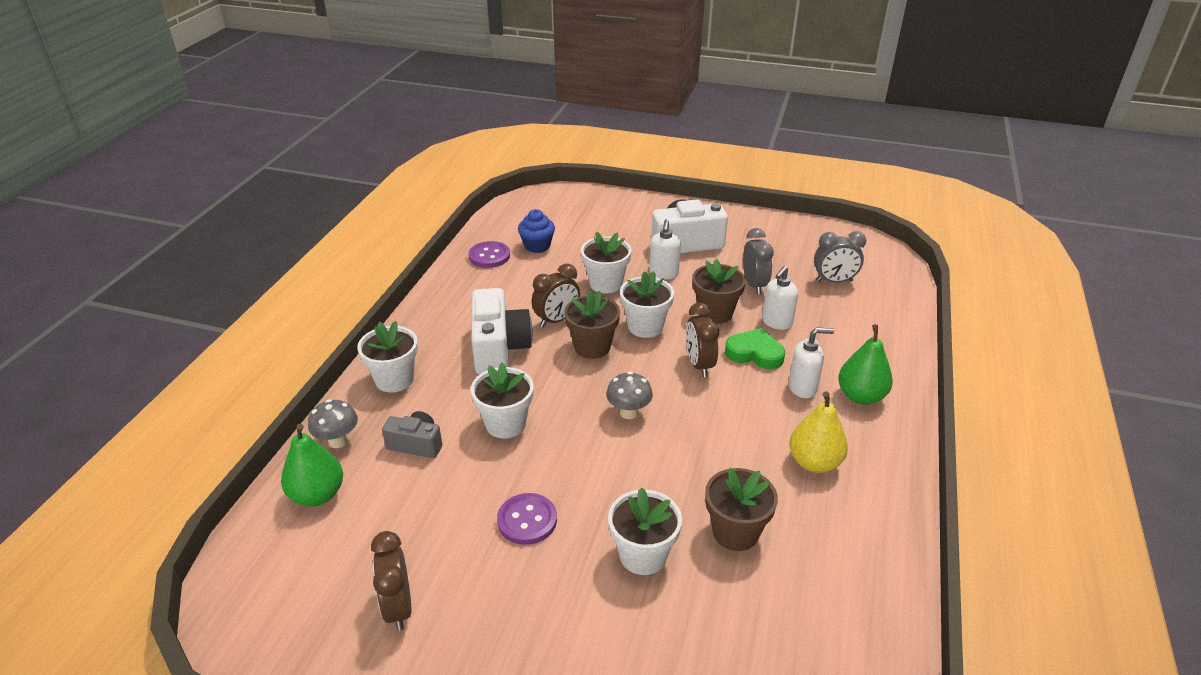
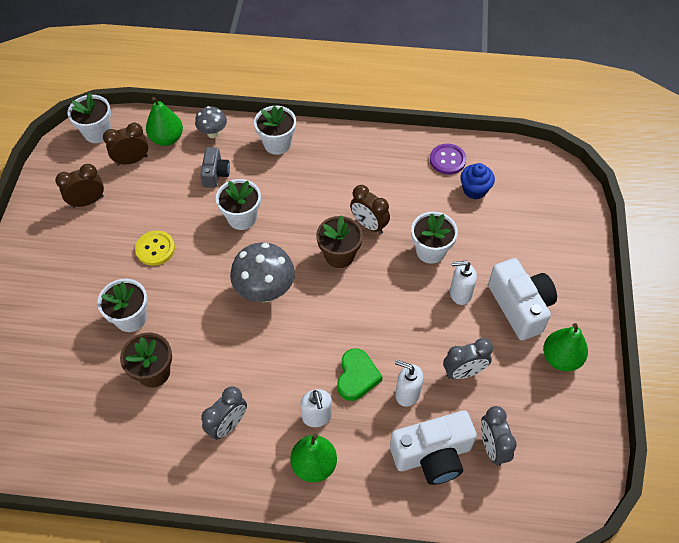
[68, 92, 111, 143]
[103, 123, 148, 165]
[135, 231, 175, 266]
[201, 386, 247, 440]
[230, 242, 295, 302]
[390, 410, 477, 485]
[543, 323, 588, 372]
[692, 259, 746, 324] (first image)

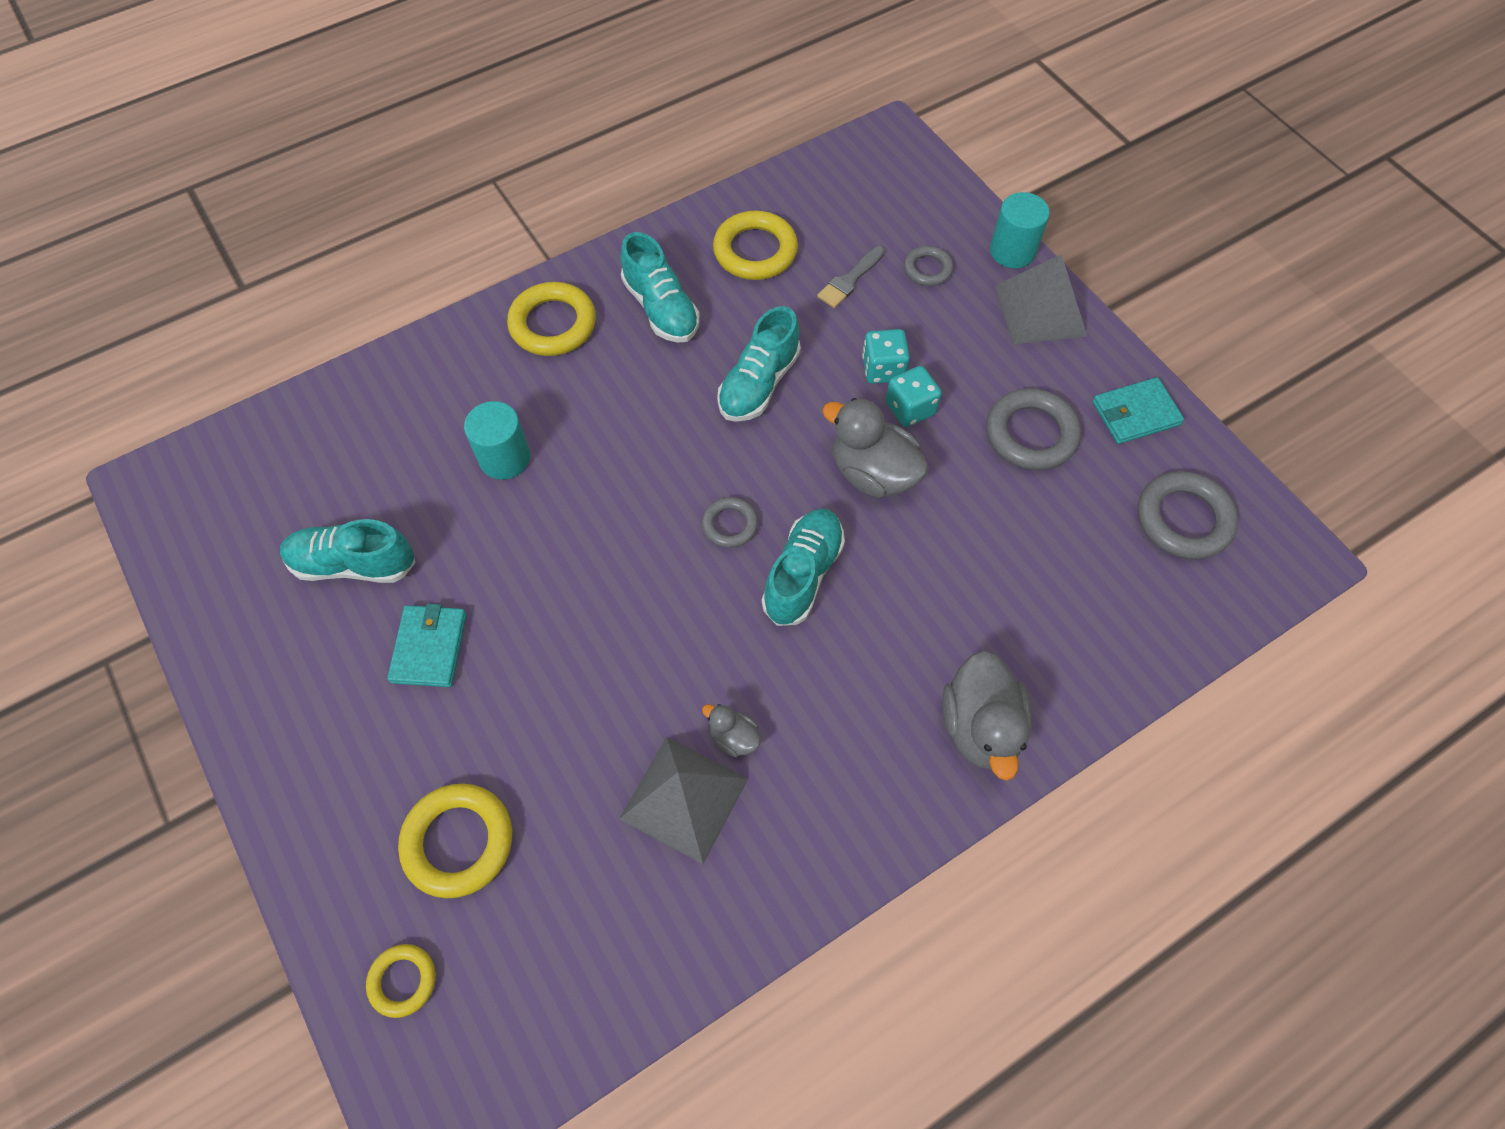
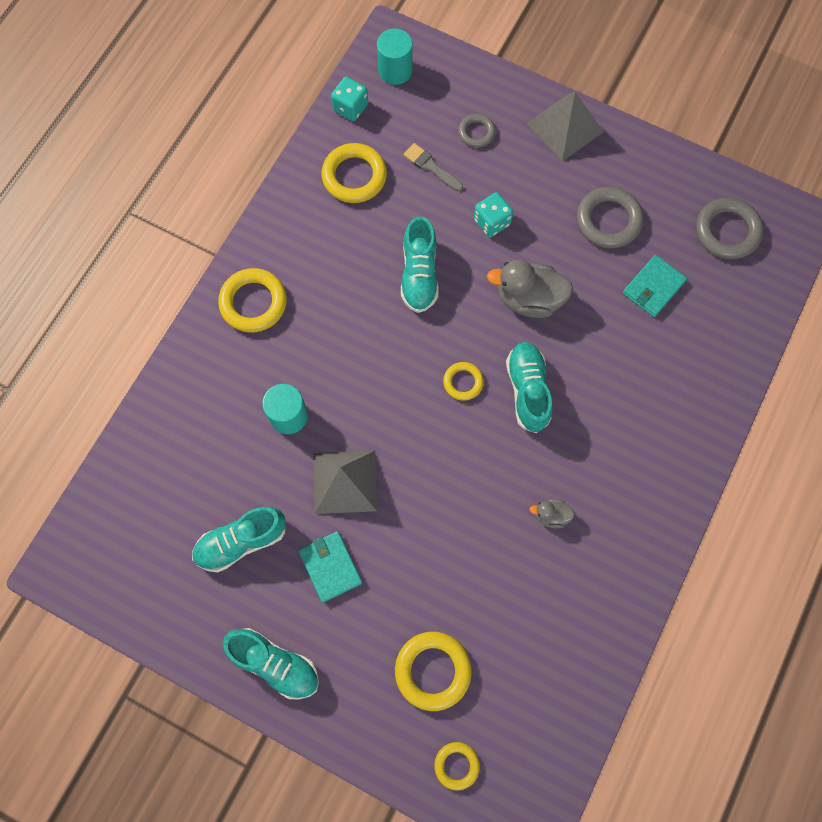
[223, 628, 319, 700]
[314, 451, 377, 514]
[331, 77, 368, 121]
[377, 28, 413, 85]
[404, 143, 463, 192]
[443, 362, 484, 401]
[623, 255, 687, 317]
[942, 651, 1032, 780] (first image)

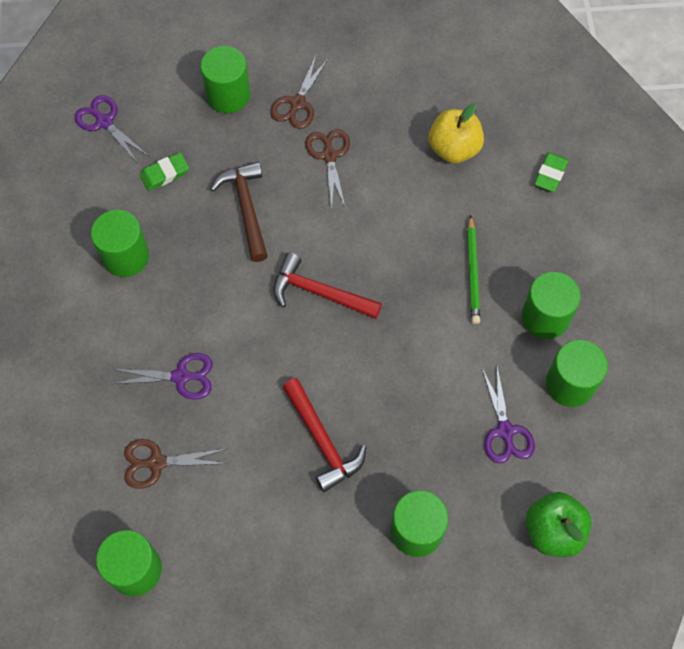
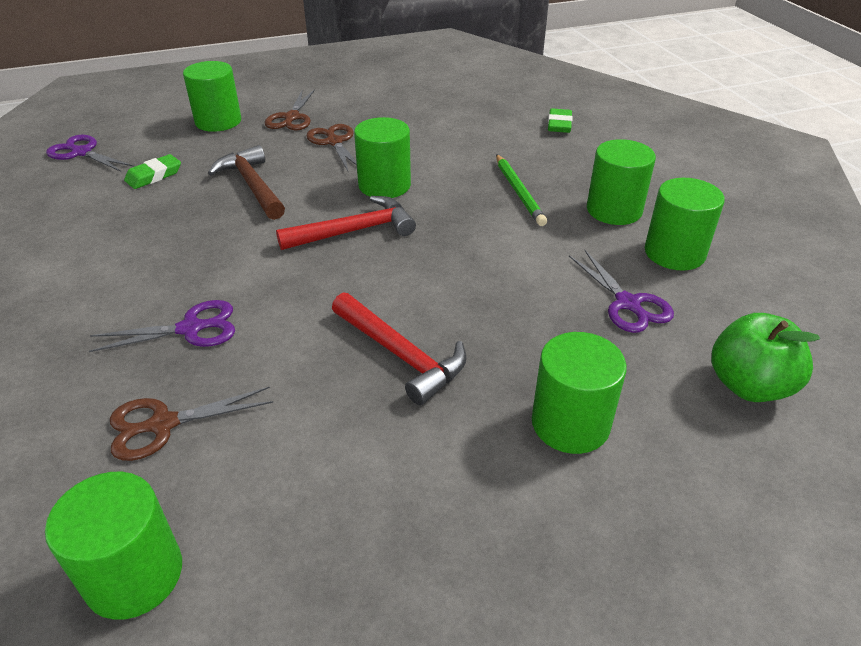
[276, 196, 416, 250]
[354, 117, 411, 198]
[429, 104, 484, 163] (first image)

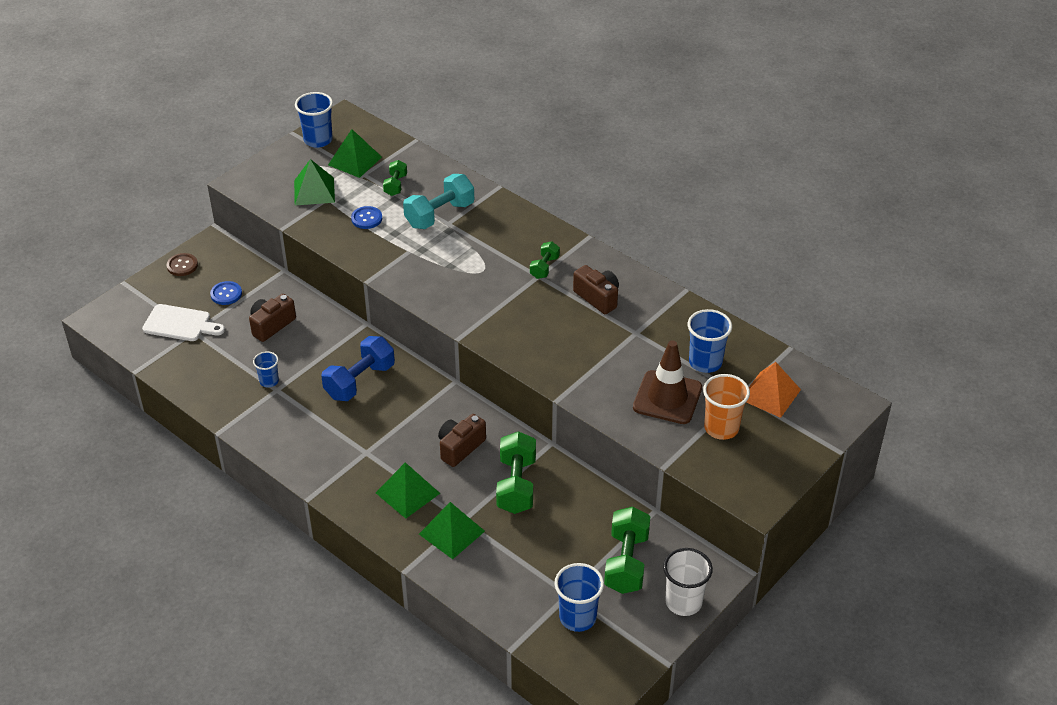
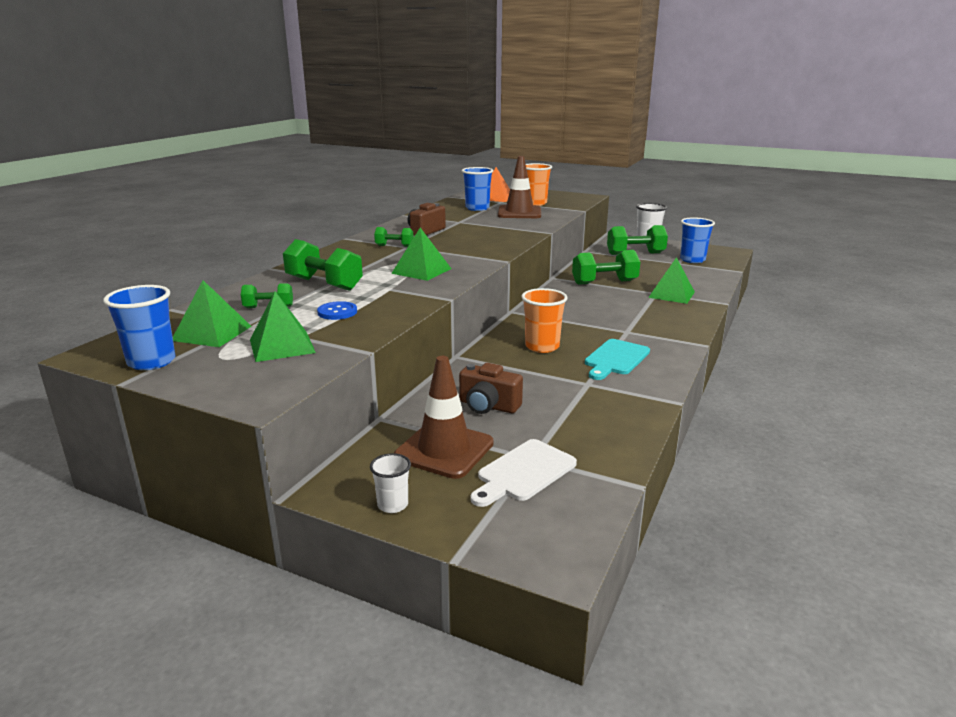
[283, 239, 363, 291]
[370, 453, 411, 513]
[391, 228, 451, 281]
[394, 356, 494, 479]
[470, 439, 577, 507]
[521, 288, 568, 353]
[585, 339, 650, 380]
[253, 351, 279, 387] (first image)
[438, 414, 486, 467] (first image)

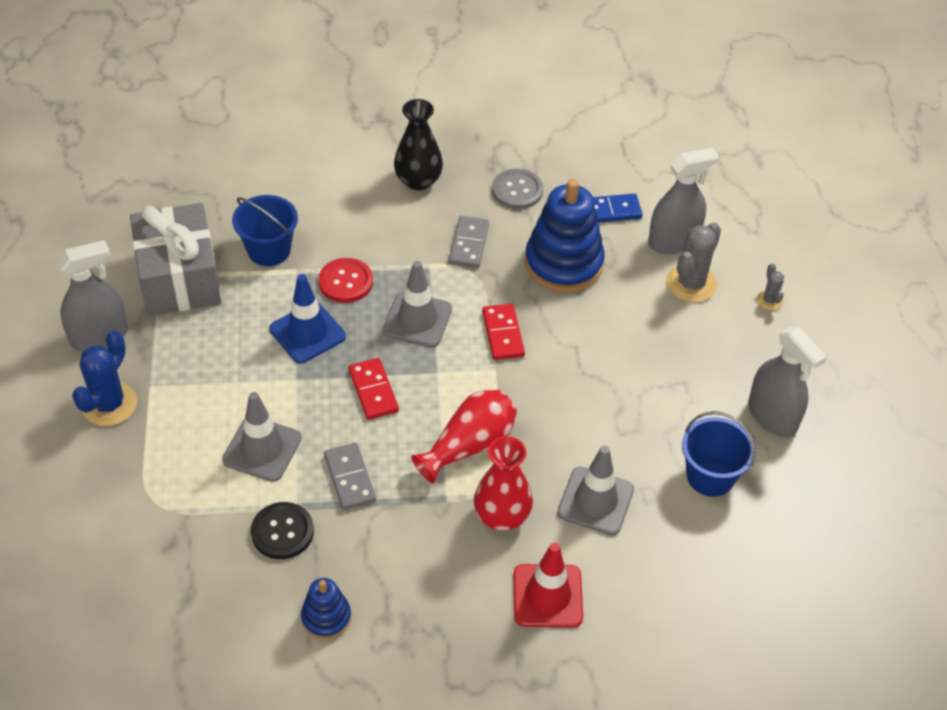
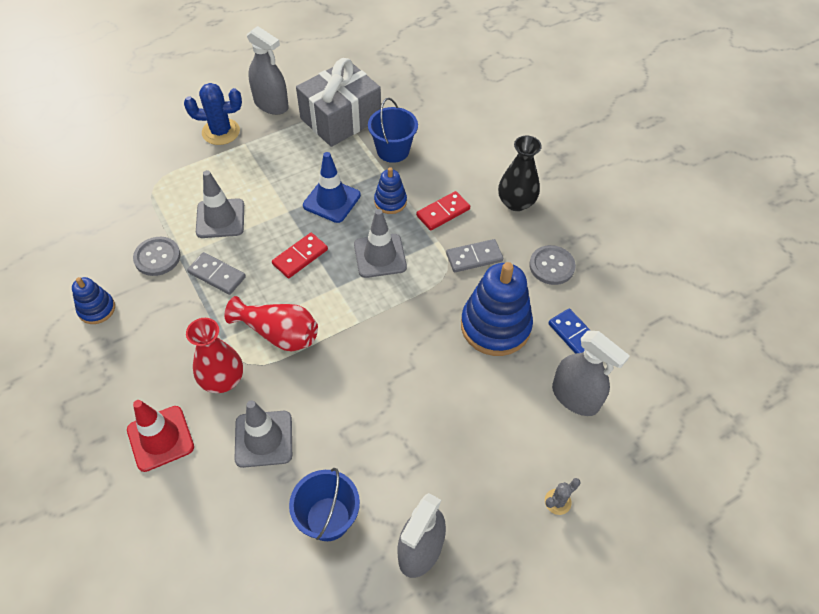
[133, 237, 181, 276]
[187, 252, 246, 295]
[374, 167, 407, 214]
[416, 191, 470, 231]
[666, 222, 721, 302] (first image)

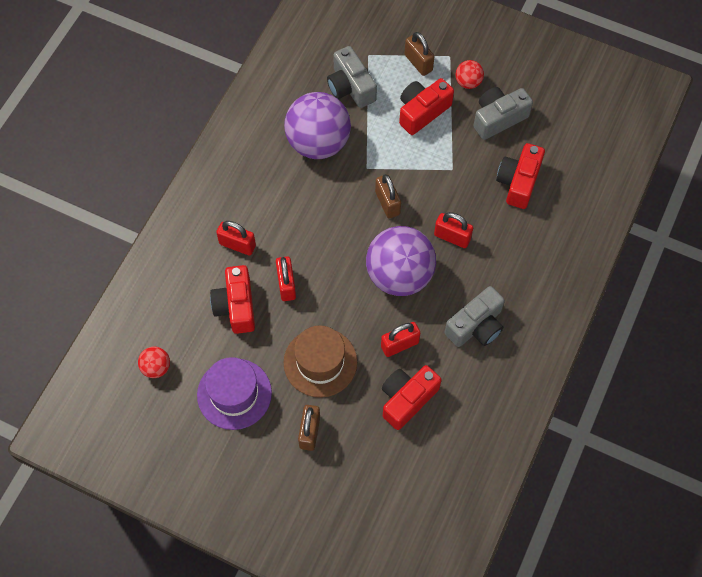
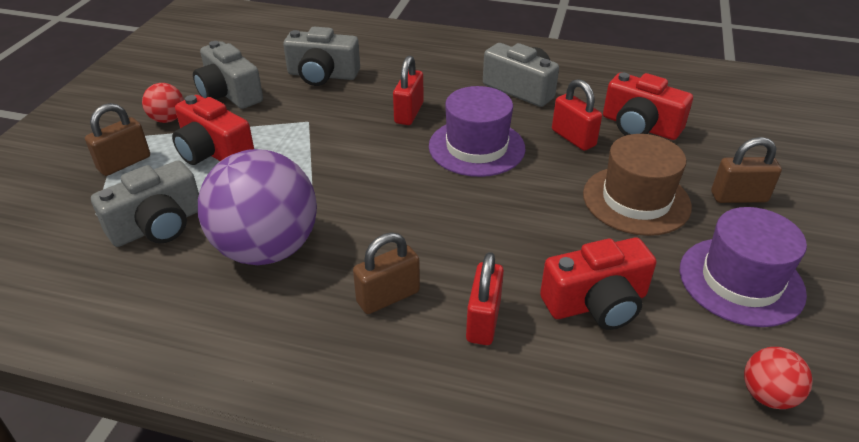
[283, 27, 360, 86]
[353, 233, 420, 314]
[429, 86, 525, 177]
[276, 256, 296, 301] (first image)

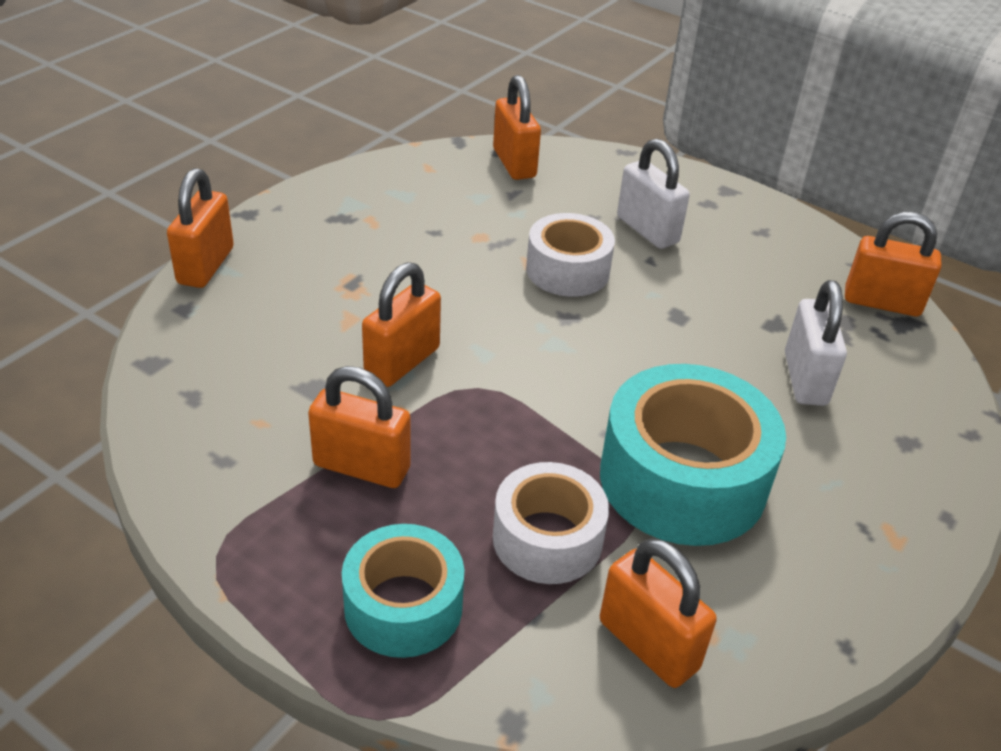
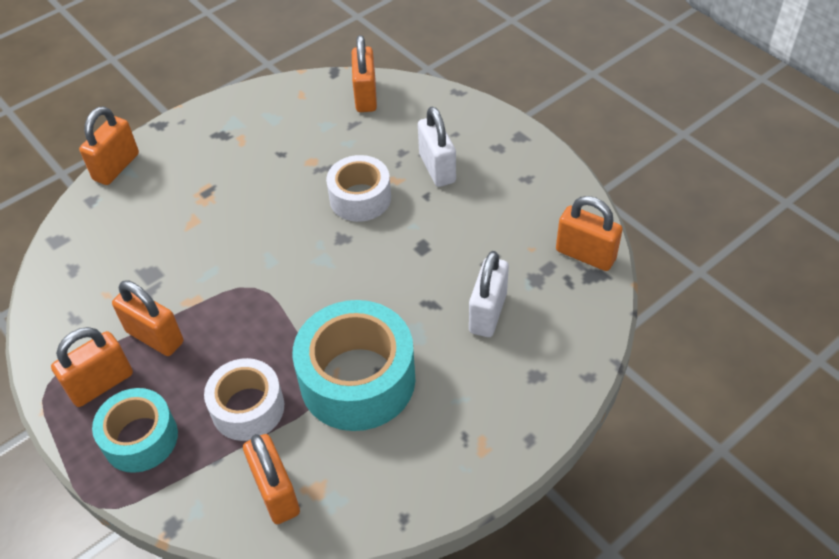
[51, 327, 133, 407]

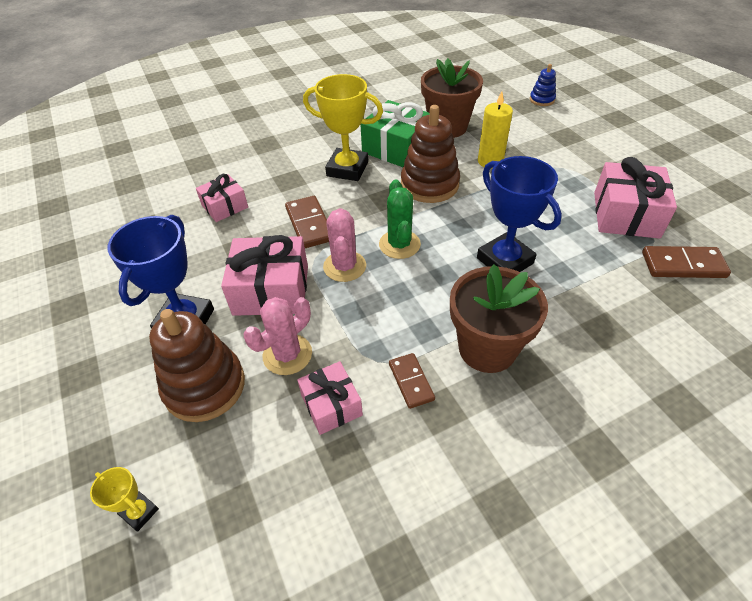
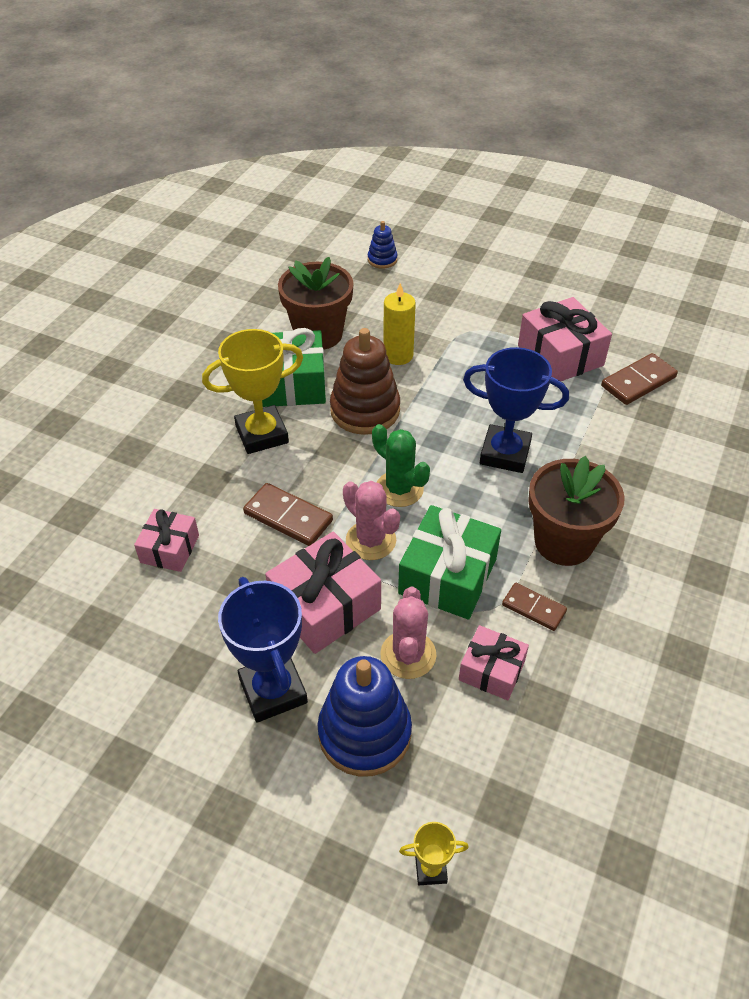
[318, 656, 412, 777]
[398, 505, 501, 619]

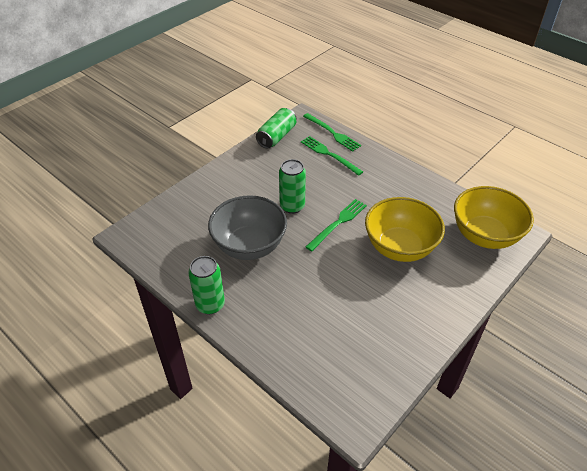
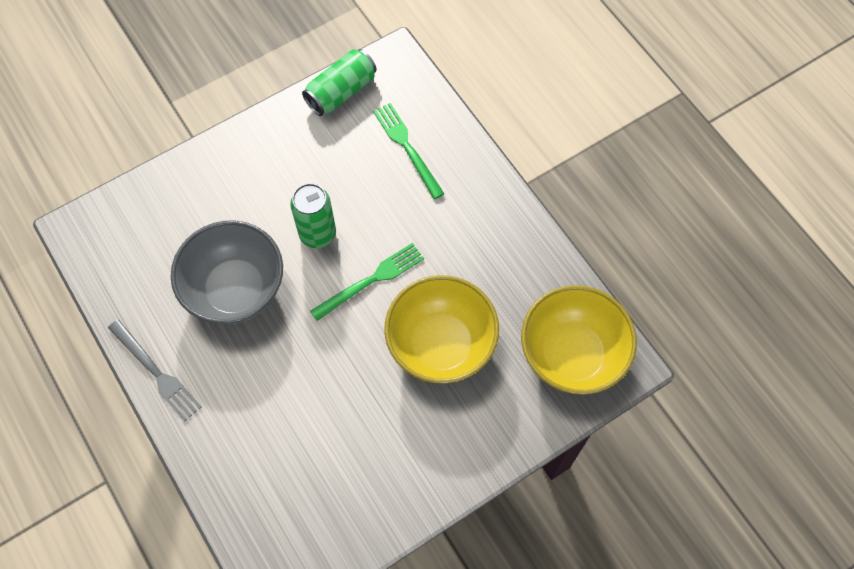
[108, 319, 202, 422]
[303, 113, 361, 152] (first image)

